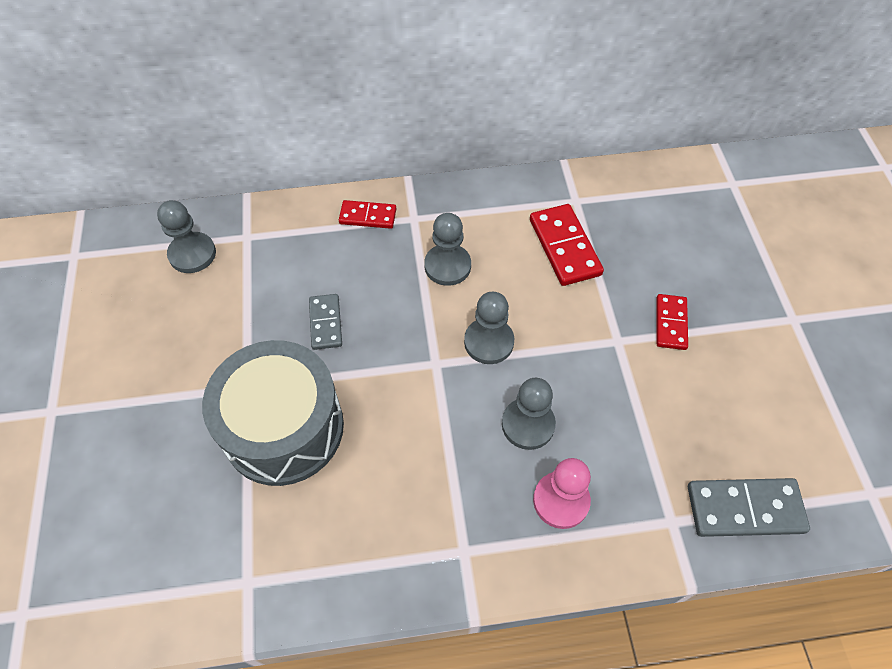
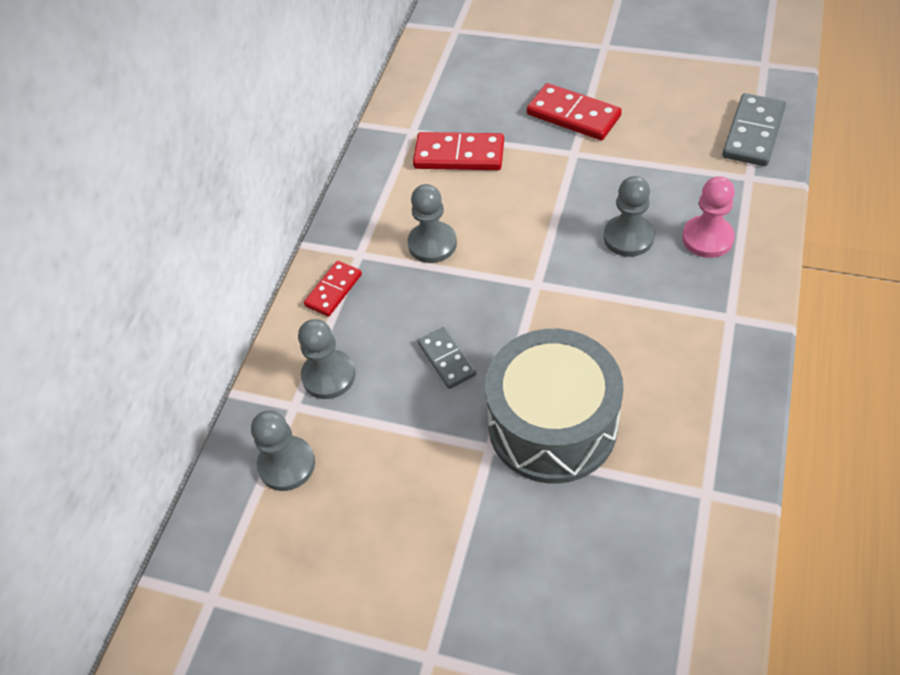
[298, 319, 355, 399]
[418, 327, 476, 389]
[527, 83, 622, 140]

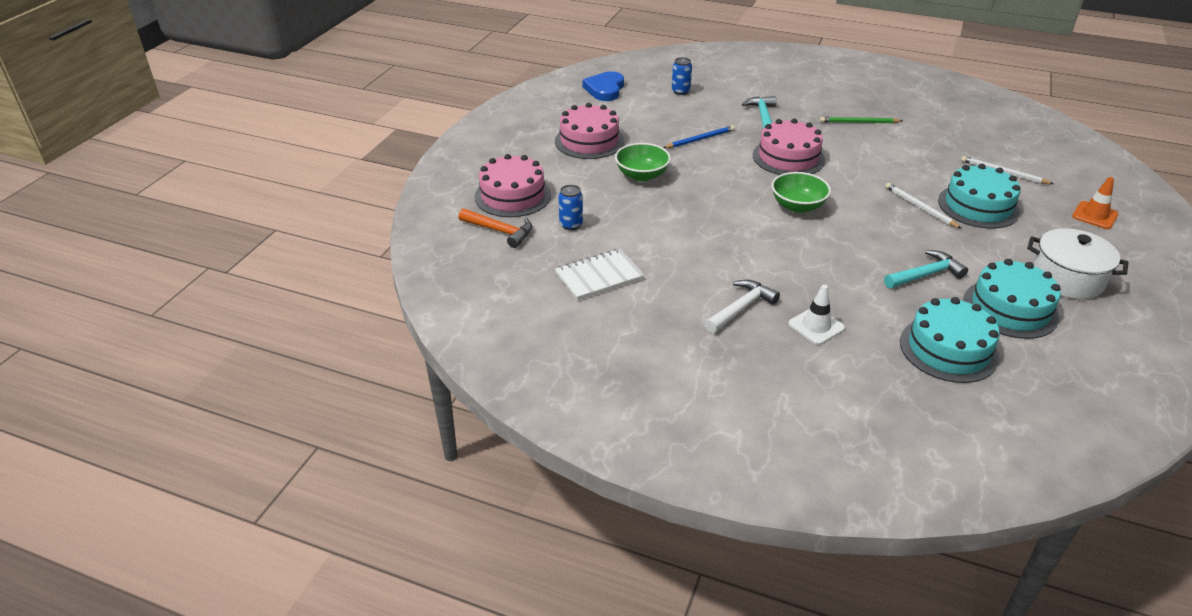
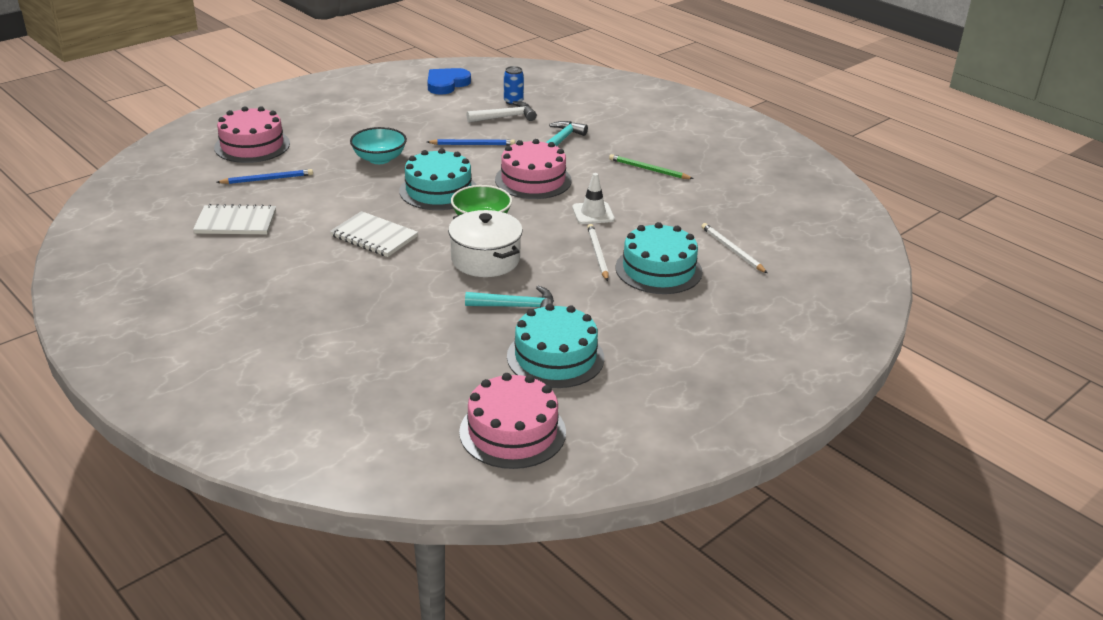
[216, 169, 313, 184]
[330, 211, 418, 257]
[350, 127, 407, 164]
[399, 148, 476, 210]
[448, 210, 523, 277]
[459, 373, 566, 469]
[467, 101, 537, 123]
[572, 173, 615, 224]
[458, 208, 532, 248] (first image)
[1072, 177, 1118, 229] (first image)

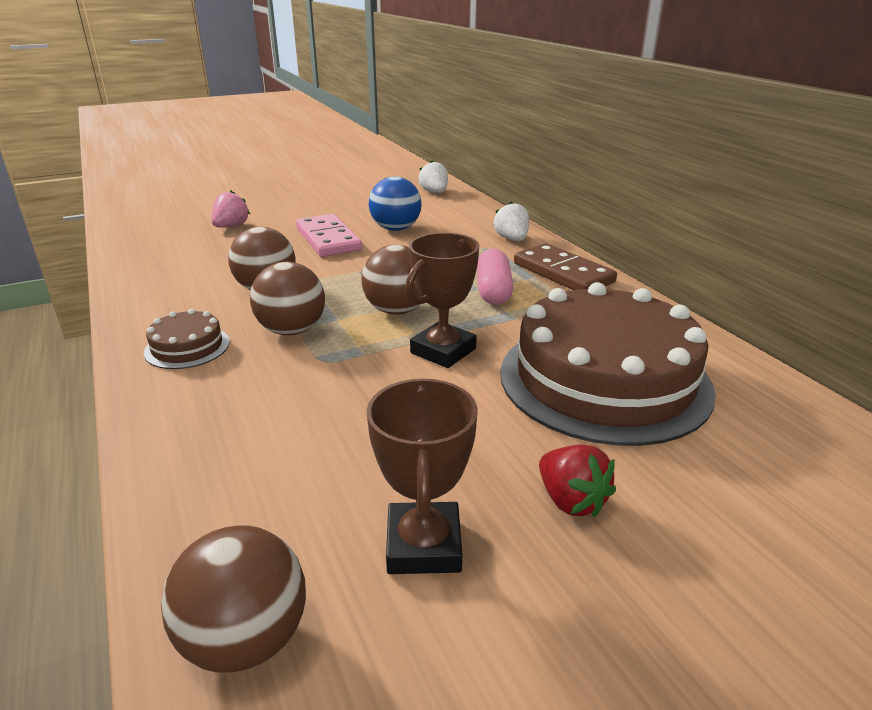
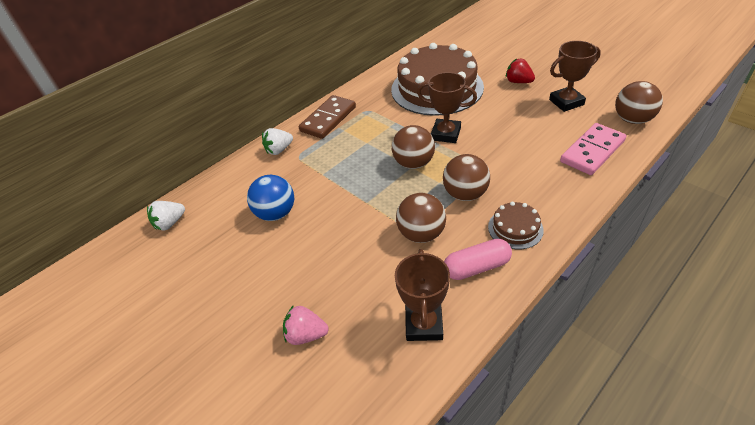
[395, 249, 450, 341]
[444, 239, 512, 280]
[506, 59, 535, 83]
[560, 123, 626, 175]

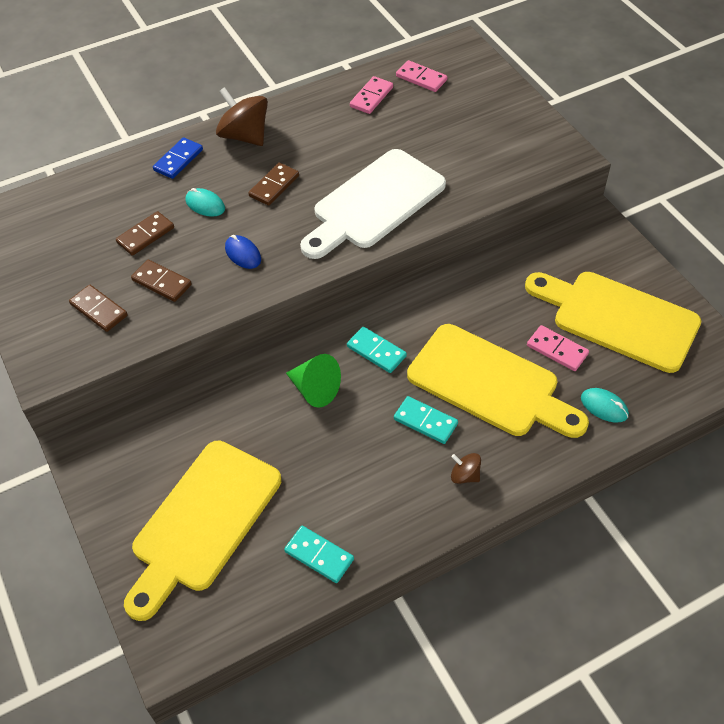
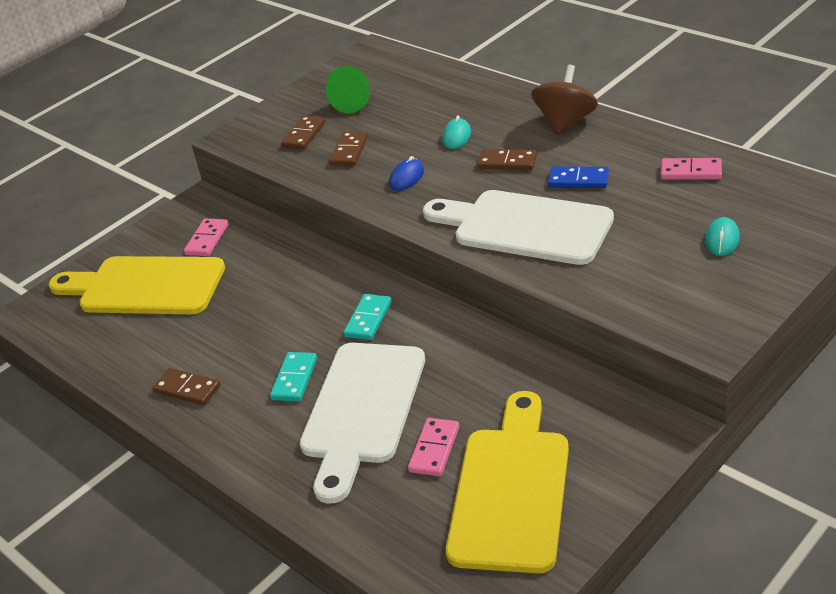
[152, 368, 221, 405]
[184, 219, 228, 256]
[300, 343, 425, 504]
[326, 66, 370, 113]
[548, 166, 609, 188]
[705, 217, 740, 256]
[284, 526, 354, 583] (first image)
[451, 453, 481, 484] (first image)

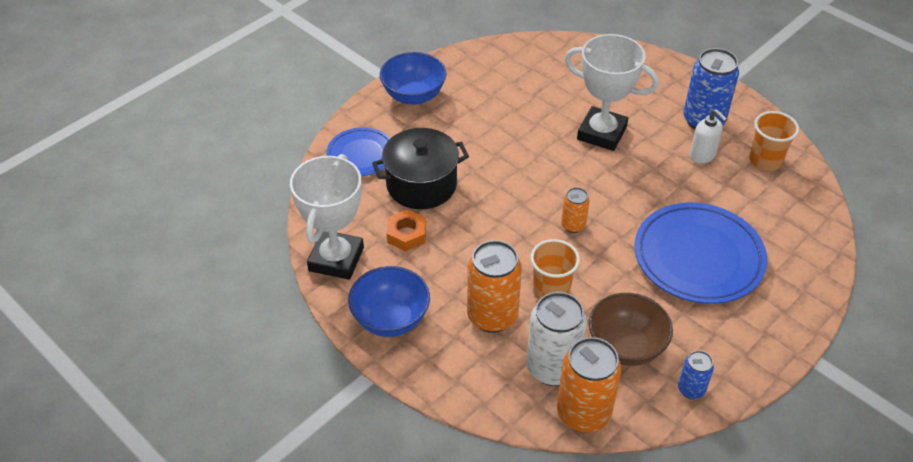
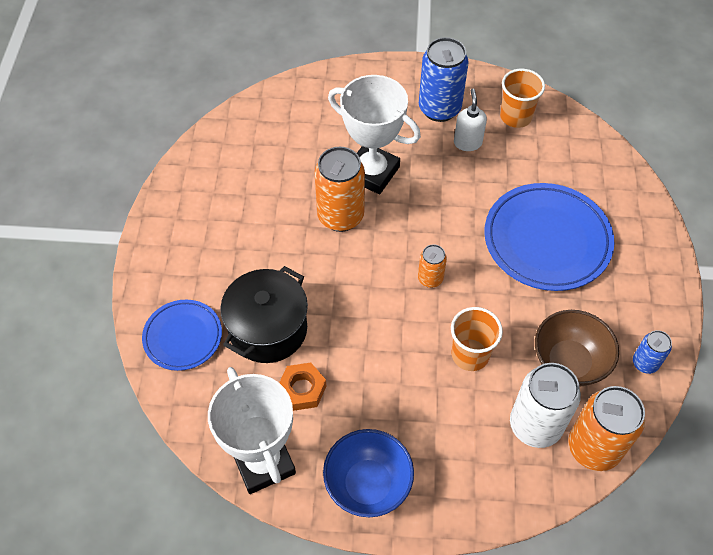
[314, 147, 365, 232]
[328, 75, 421, 194]
[454, 89, 487, 151]
[380, 52, 447, 105] (first image)

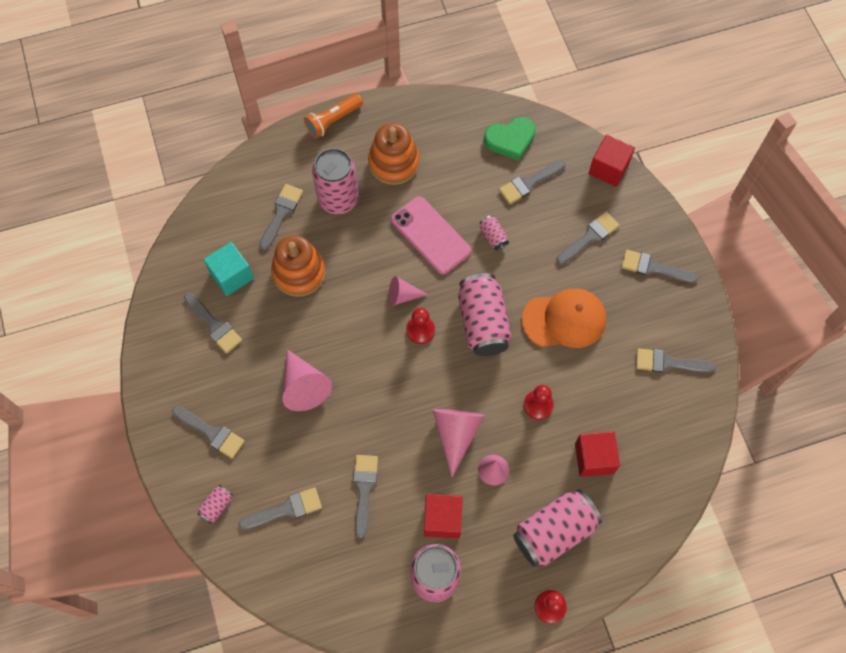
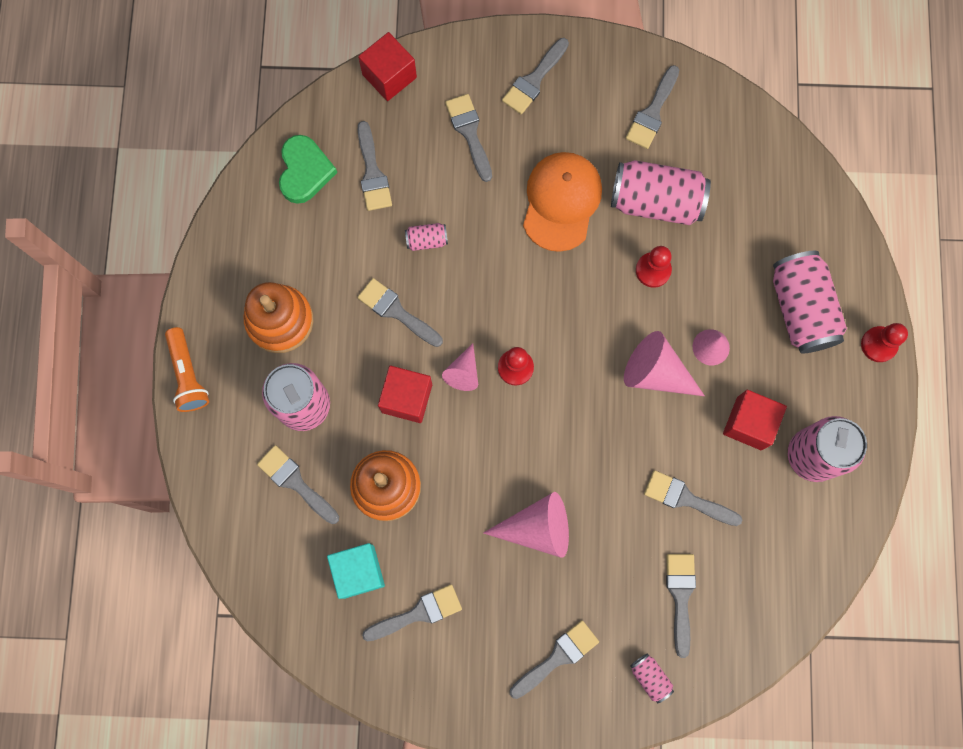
[357, 278, 443, 347]
[378, 366, 432, 423]
[611, 160, 711, 225]

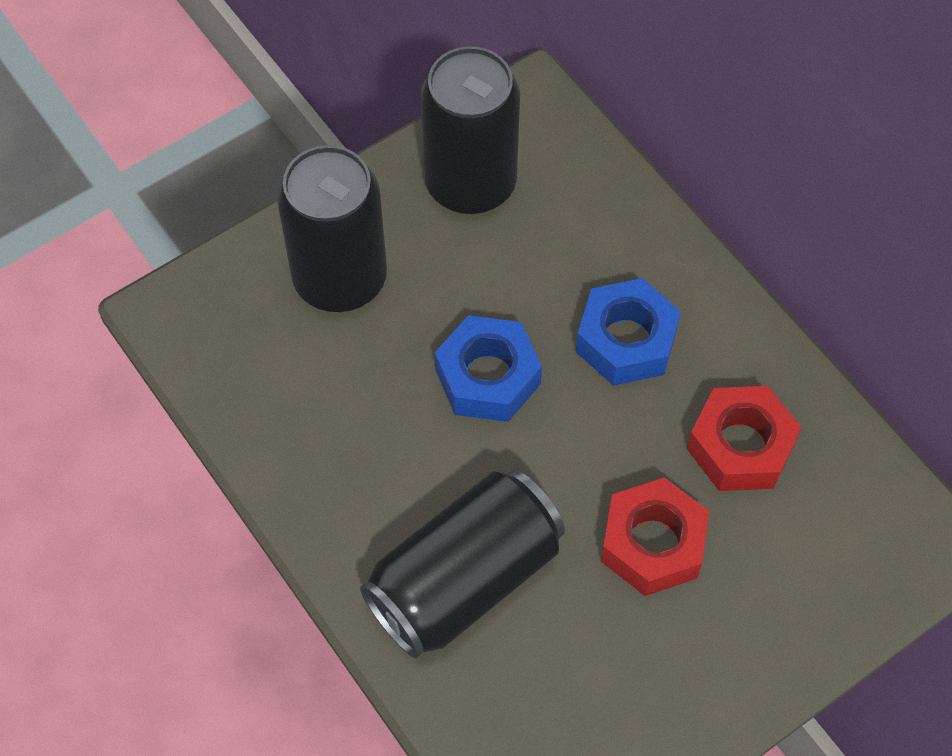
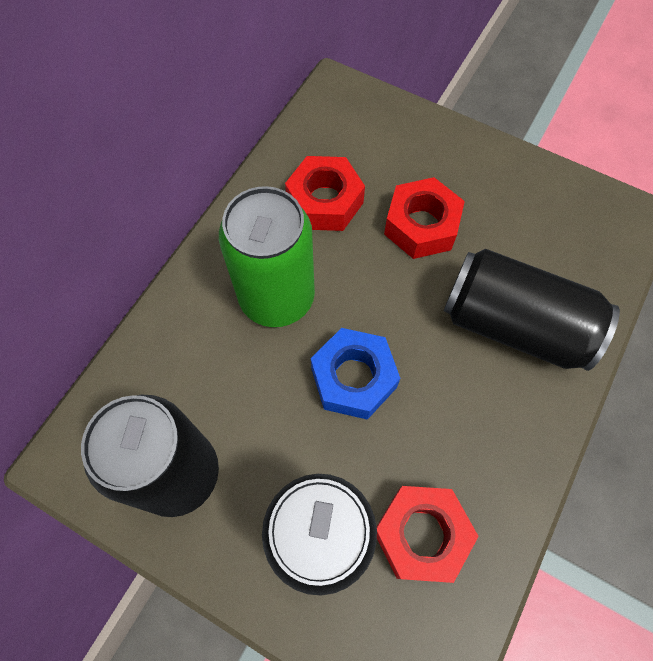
[219, 186, 315, 327]
[376, 486, 479, 583]

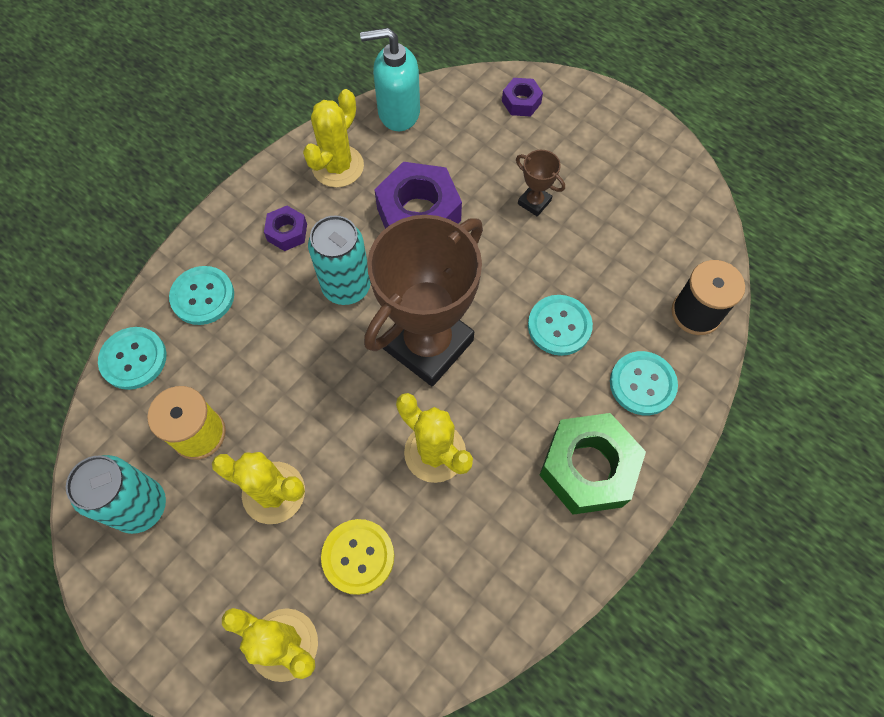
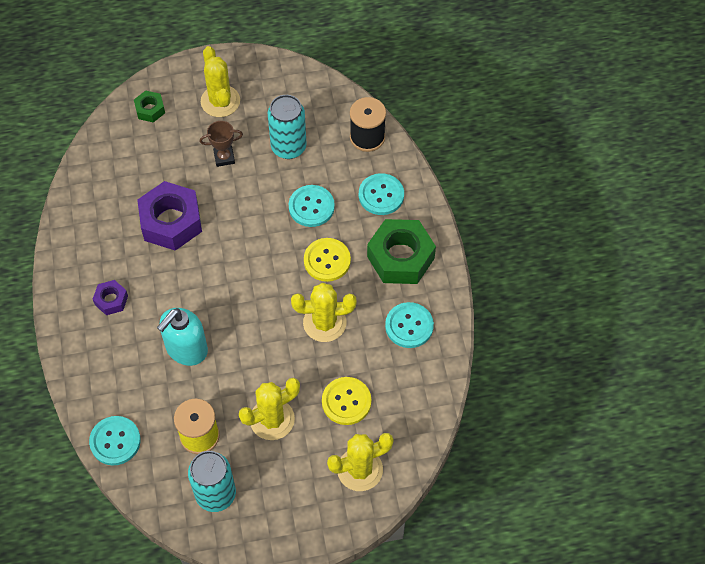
[134, 91, 165, 122]
[157, 308, 208, 366]
[201, 46, 240, 117]
[268, 95, 307, 159]
[304, 238, 351, 282]
[385, 302, 434, 348]
[364, 215, 483, 386] (first image)

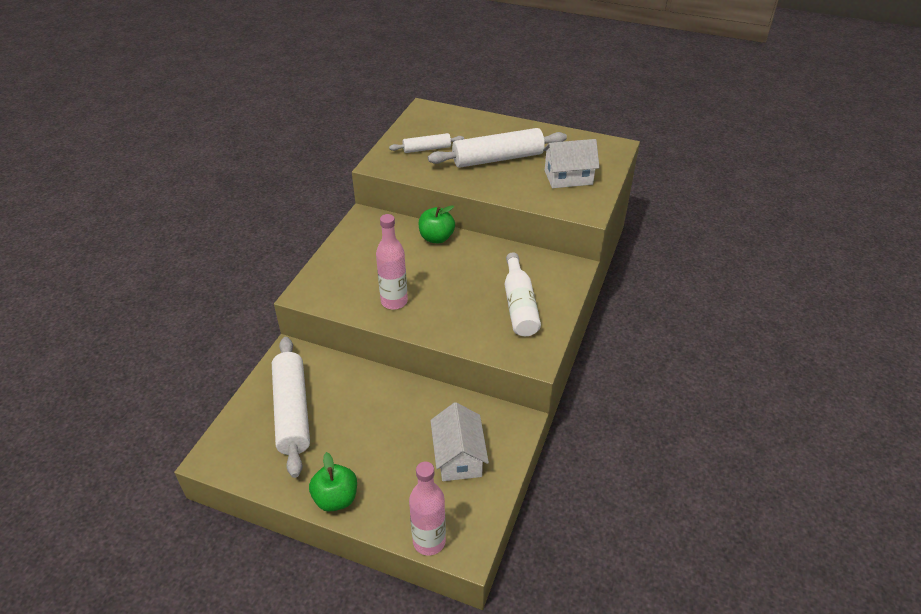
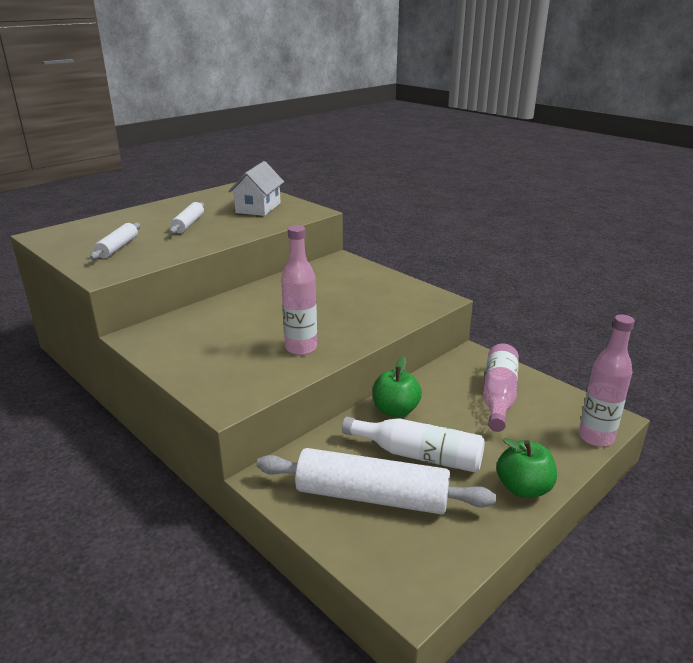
[170, 202, 204, 234]
[342, 417, 485, 472]
[373, 356, 422, 417]
[483, 344, 519, 432]

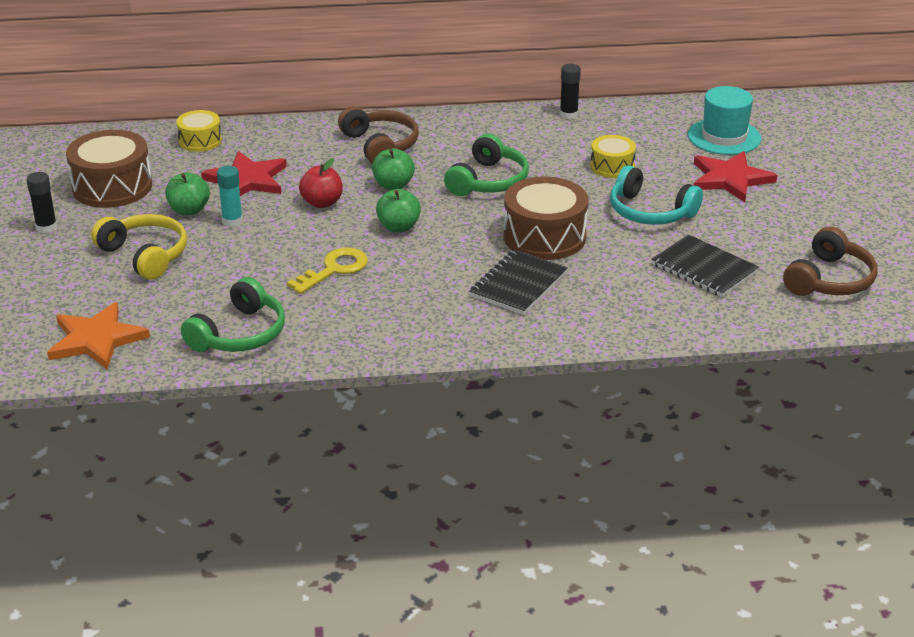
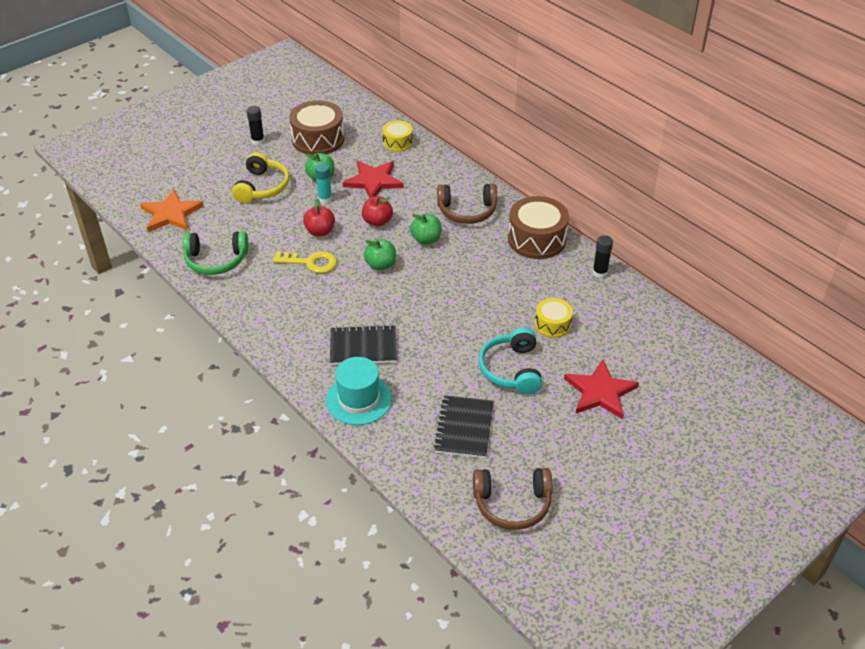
[303, 199, 335, 236]
[326, 357, 392, 425]
[437, 184, 497, 224]
[508, 196, 569, 259]
[444, 134, 529, 196] (first image)

